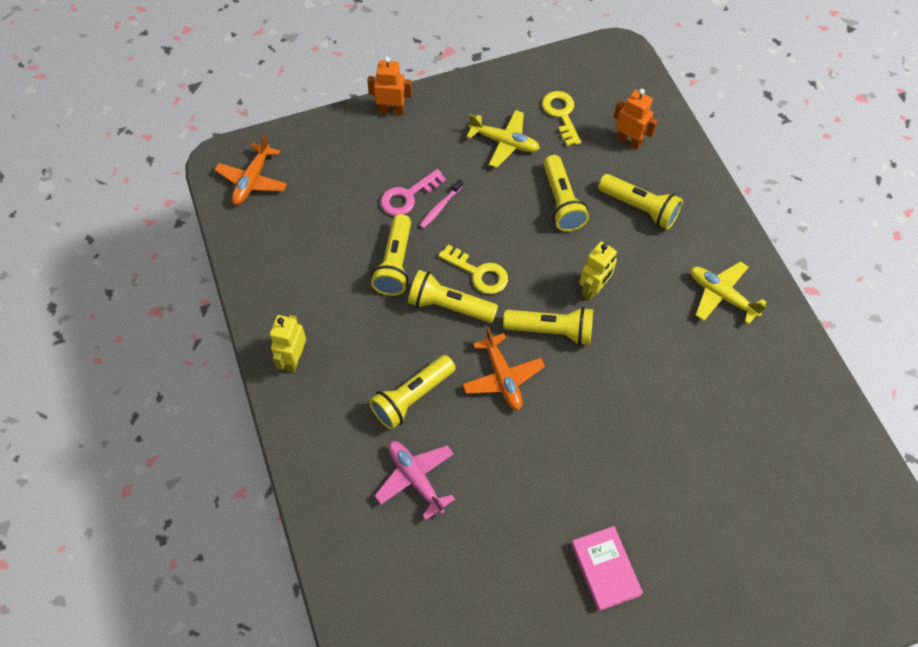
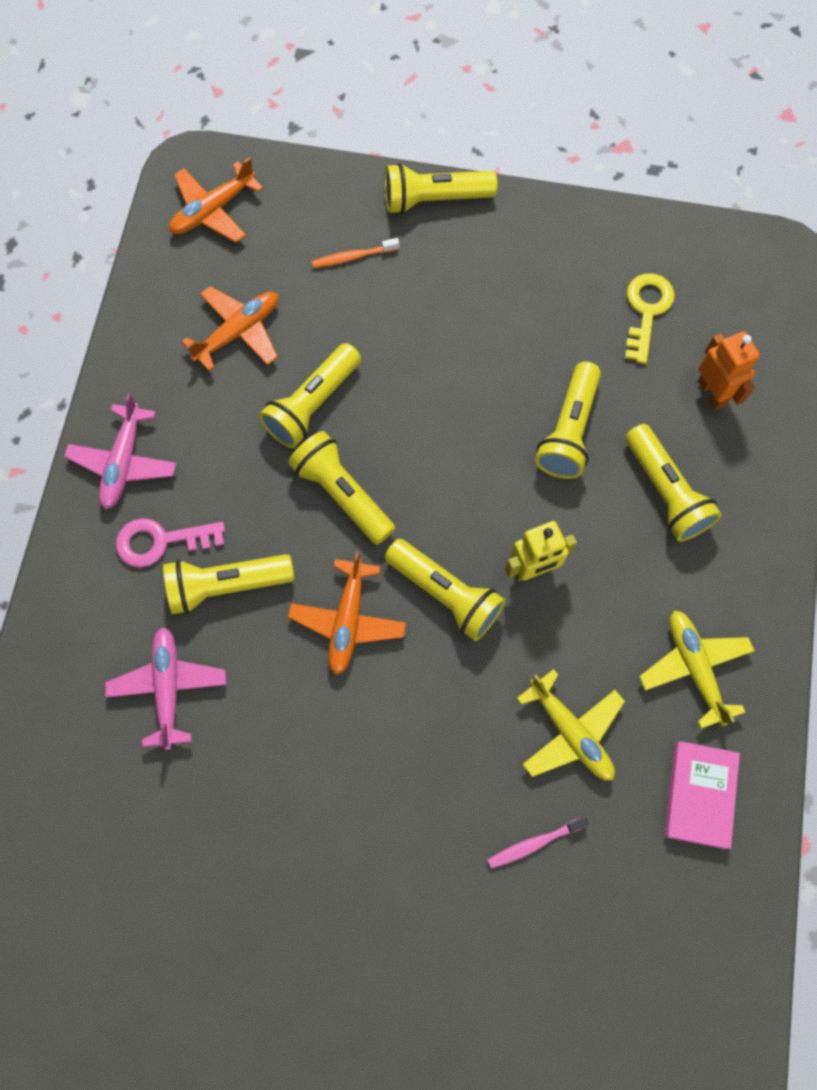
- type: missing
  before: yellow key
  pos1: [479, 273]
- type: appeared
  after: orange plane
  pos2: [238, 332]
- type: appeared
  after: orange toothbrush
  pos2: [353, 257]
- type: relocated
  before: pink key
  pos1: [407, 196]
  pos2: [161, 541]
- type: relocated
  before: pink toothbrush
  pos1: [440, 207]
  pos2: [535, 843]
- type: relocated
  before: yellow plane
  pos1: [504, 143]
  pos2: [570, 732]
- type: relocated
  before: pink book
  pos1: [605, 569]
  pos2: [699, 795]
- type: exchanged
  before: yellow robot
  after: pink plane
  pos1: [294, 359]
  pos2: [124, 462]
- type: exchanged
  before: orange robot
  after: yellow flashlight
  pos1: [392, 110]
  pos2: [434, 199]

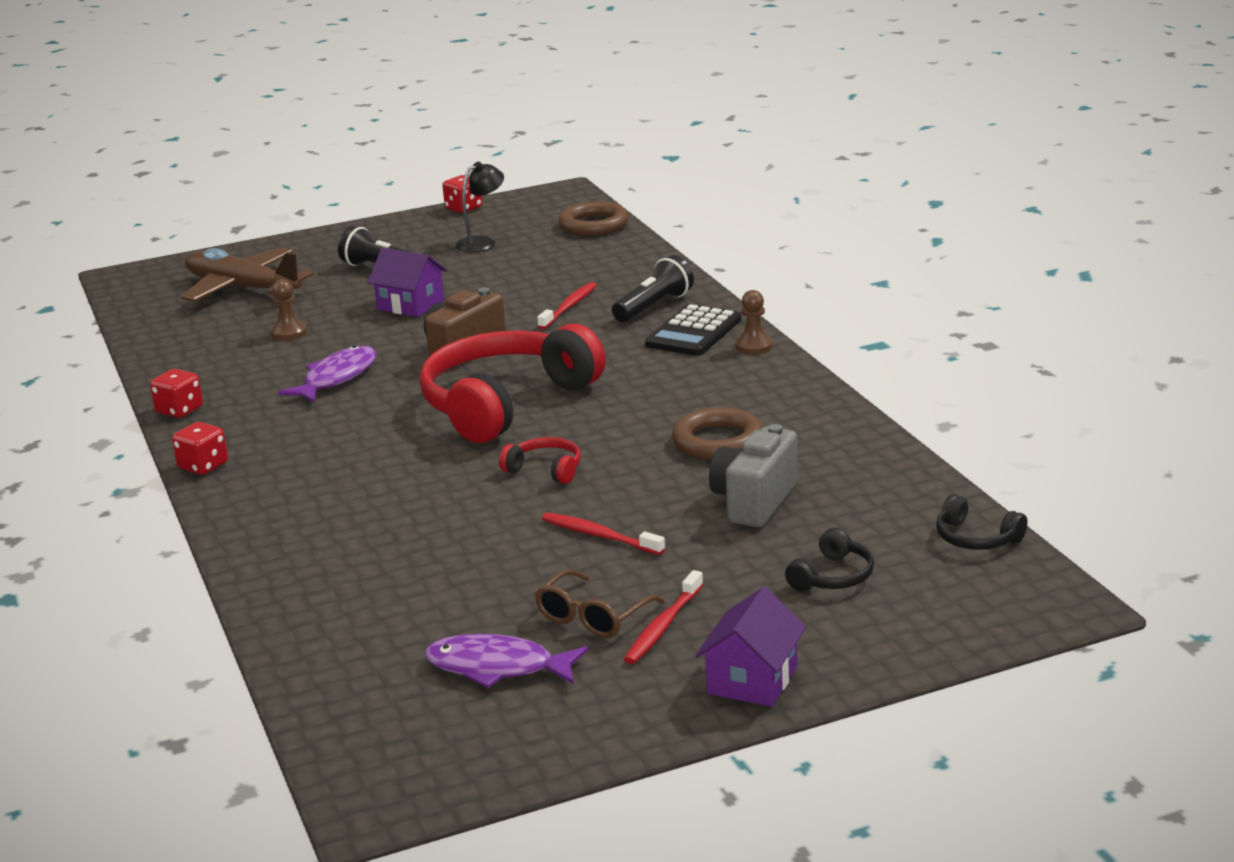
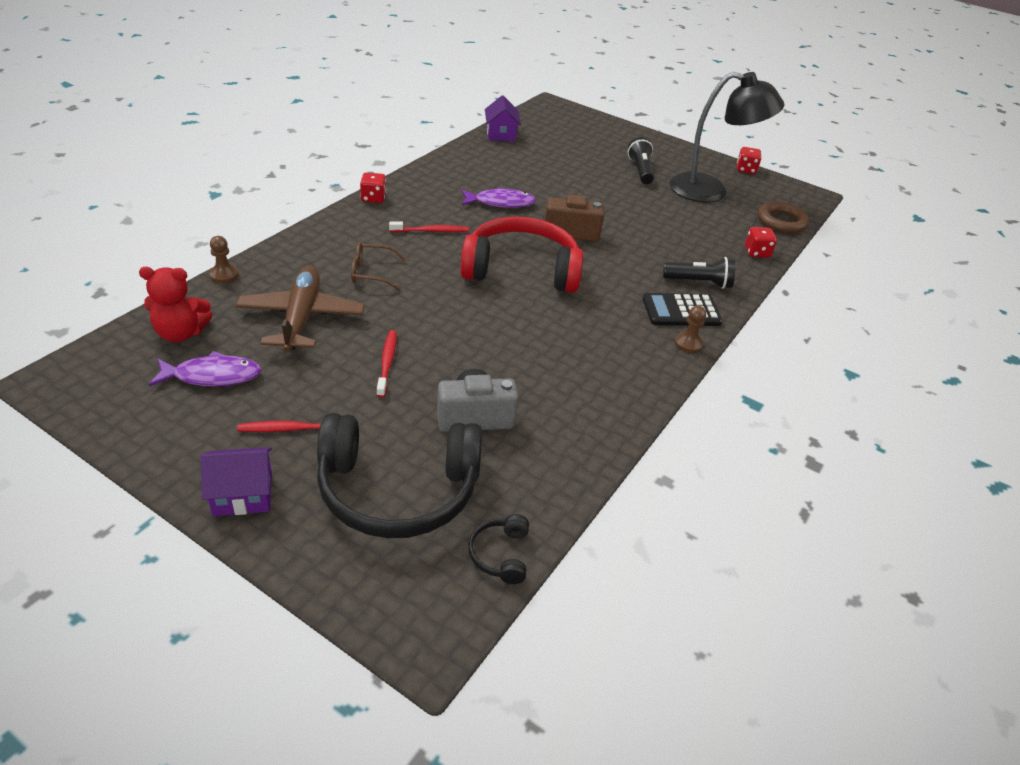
- type: missing
  before: red headphones
  pos1: [545, 470]
- type: missing
  before: brown ring
  pos1: [718, 441]
- type: appeared
  after: red teddy bear
  pos2: [181, 333]
- type: relocated
  before: red dice
  pos1: [179, 410]
  pos2: [757, 252]
- type: relocated
  before: brown plane
  pos1: [242, 288]
  pos2: [301, 317]
- type: relocated
  before: brown pawn
  pos1: [289, 333]
  pos2: [224, 275]
- type: relocated
  before: purple house
  pos1: [411, 305]
  pos2: [501, 134]
- type: relocated
  before: brown glasses
  pos1: [593, 617]
  pos2: [371, 273]
- type: relocated
  before: red toothbrush
  pos1: [569, 307]
  pos2: [431, 231]
- type: spun
  before: purple fish
  pos1: [497, 667]
  pos2: [212, 376]
  turn: 105
- type: size
  before: black lamp
  pos1: [482, 242]
  pos2: [710, 191]
  scale: 2.15
- type: size
  before: black headphones
  pos1: [833, 576]
  pos2: [398, 490]
  scale: 2.47

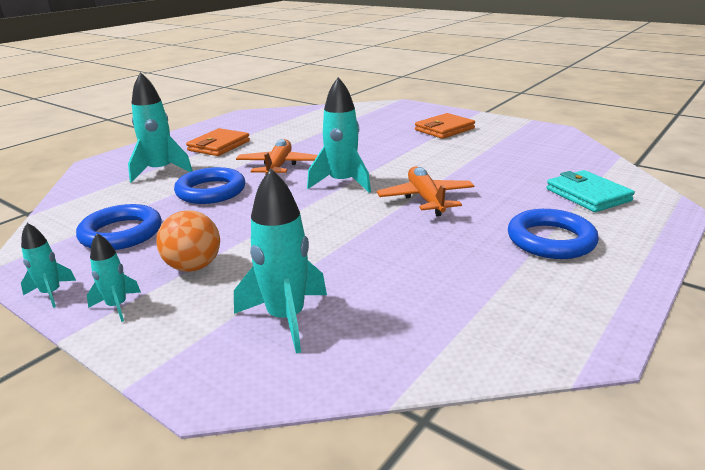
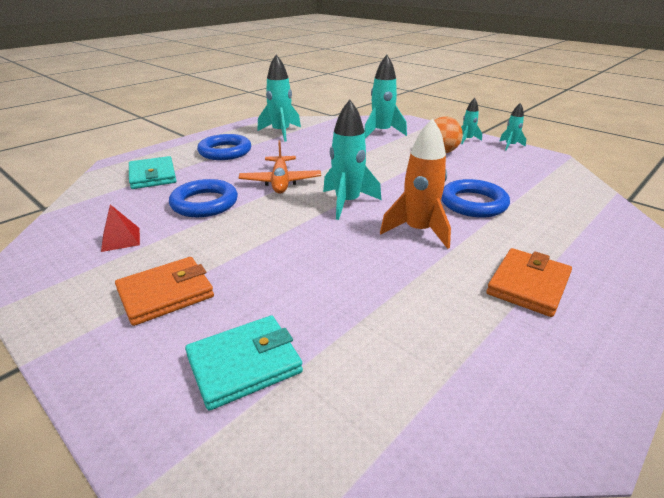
- type: appeared
  after: red pyramid
  pos2: [120, 239]
- type: appeared
  after: turquoise wallet
  pos2: [244, 364]
- type: relocated
  before: blue ring
  pos1: [121, 233]
  pos2: [204, 203]
- type: relocated
  before: turquoise rocket
  pos1: [160, 171]
  pos2: [281, 132]
- type: exchanged
  before: orange plane
  after: orange rocket
  pos1: [278, 166]
  pos2: [418, 231]

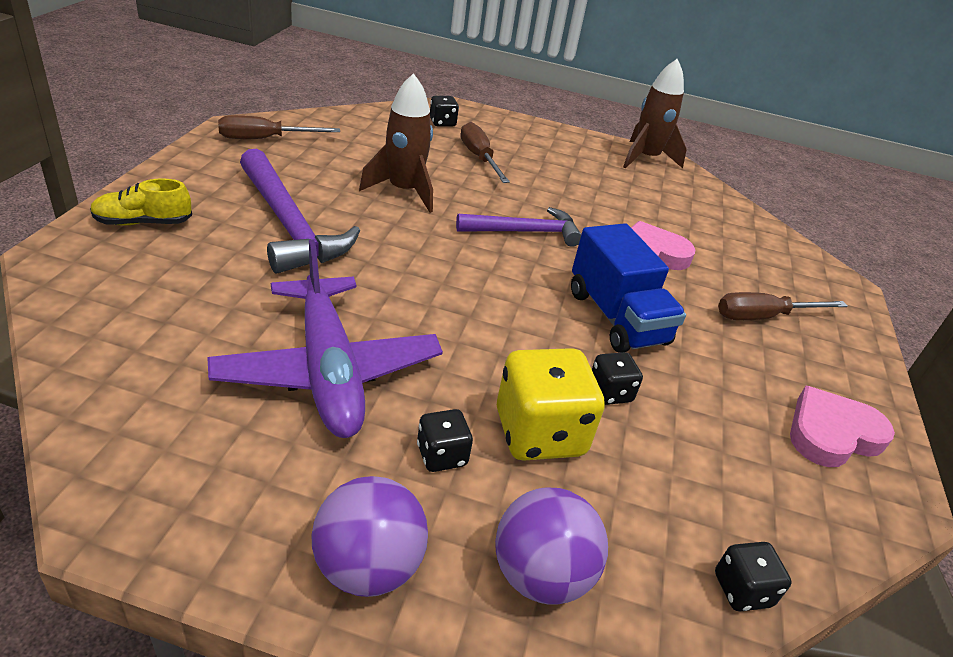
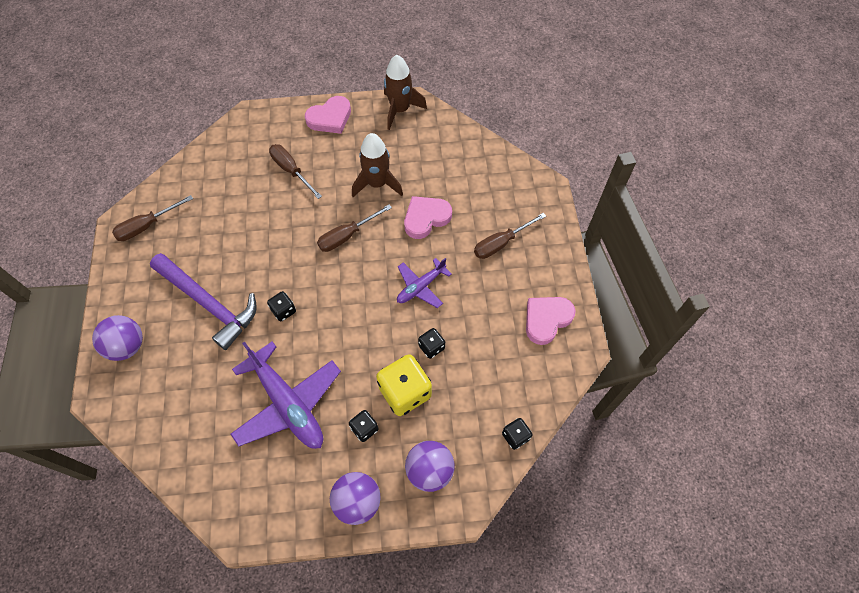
- type: appeared
  after: pink heart
  pos2: [330, 118]
- type: relocated
  before: brown rocket
  pos1: [403, 191]
  pos2: [377, 184]
- type: relocated
  before: black dice
  pos1: [442, 123]
  pos2: [283, 311]
- type: exchanged
  before: yellow shoe
  after: purple ball
  pos1: [143, 222]
  pos2: [127, 346]
- type: exchanged
  before: purple hammer
  after: brown screwdriver
  pos1: [525, 232]
  pos2: [347, 236]
- type: exchanged
  before: blue truck
  after: purple plane
  pos1: [616, 318]
  pos2: [421, 287]

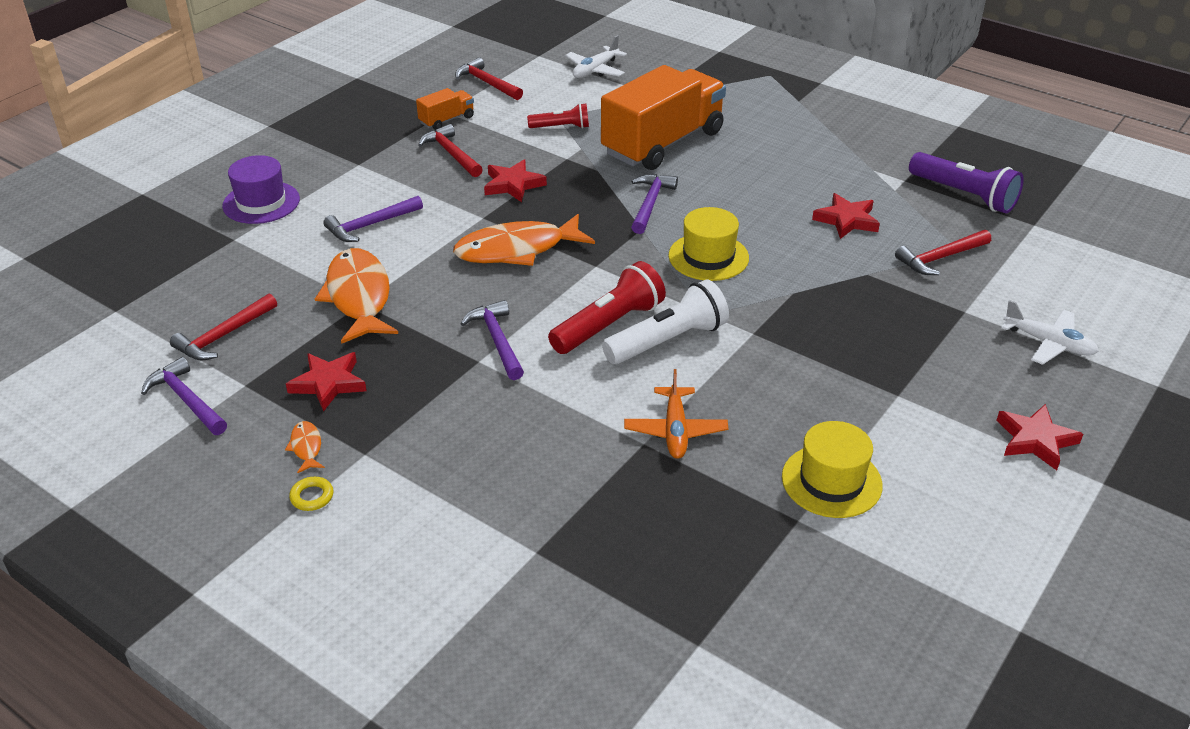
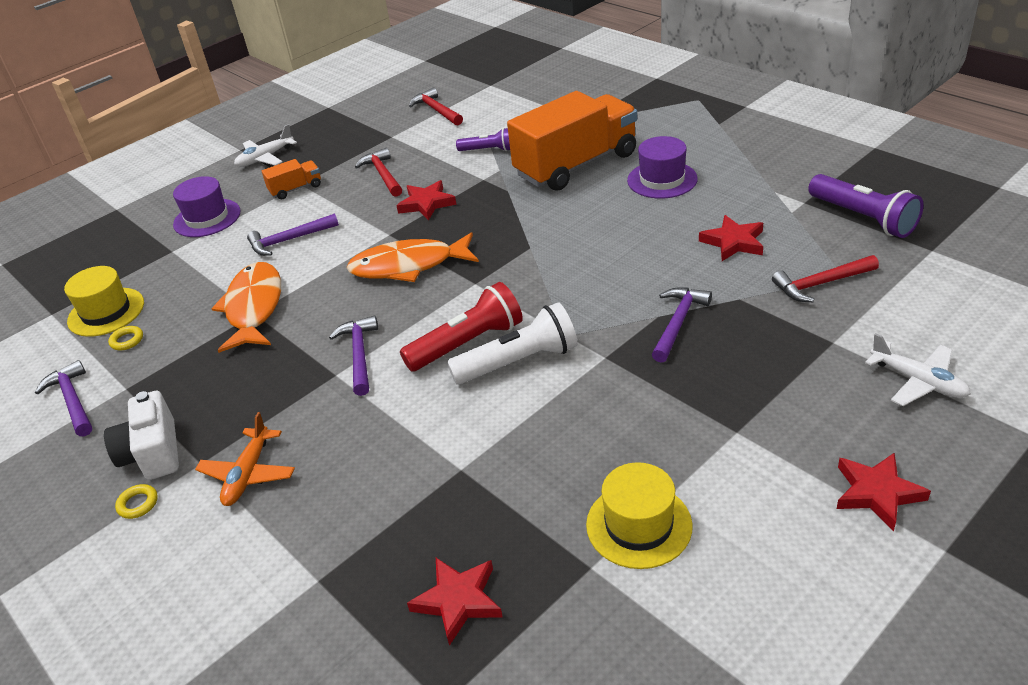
- type: appeared
  after: purple hat
  pos2: [662, 180]
- type: relocated
  before: red star
  pos1: [328, 383]
  pos2: [458, 601]
- type: relocated
  before: orange truck
  pos1: [447, 120]
  pos2: [296, 189]
- type: relocated
  before: white plane
  pos1: [595, 70]
  pos2: [265, 158]
- type: relocated
  before: orange plane
  pos1: [675, 430]
  pos2: [248, 474]
- type: relocated
  before: purple hammer
  pos1: [650, 203]
  pos2: [678, 323]
- type: relocated
  before: yellow hat
  pos1: [708, 257]
  pos2: [106, 312]
- type: exchanged
  before: red hammer
  after: yellow ring
  pos1: [223, 336]
  pos2: [127, 340]
- type: exchanged
  before: orange fish
  after: white camera
  pos1: [306, 447]
  pos2: [153, 453]
- type: colour
  before: red flashlight
  after: purple flashlight
  pos1: [561, 127]
  pos2: [488, 150]

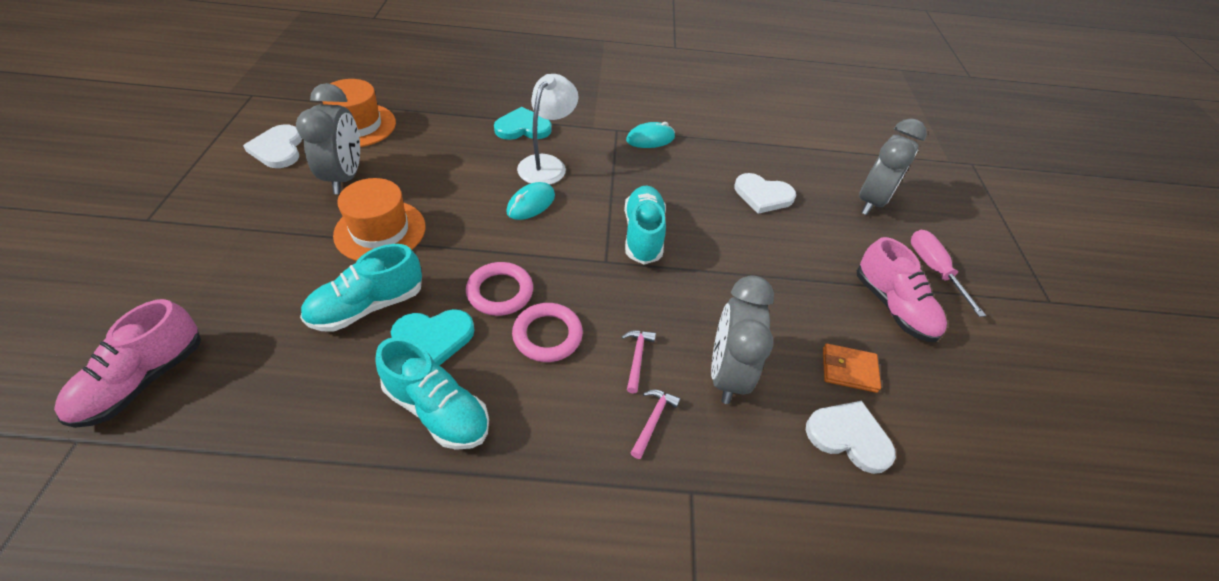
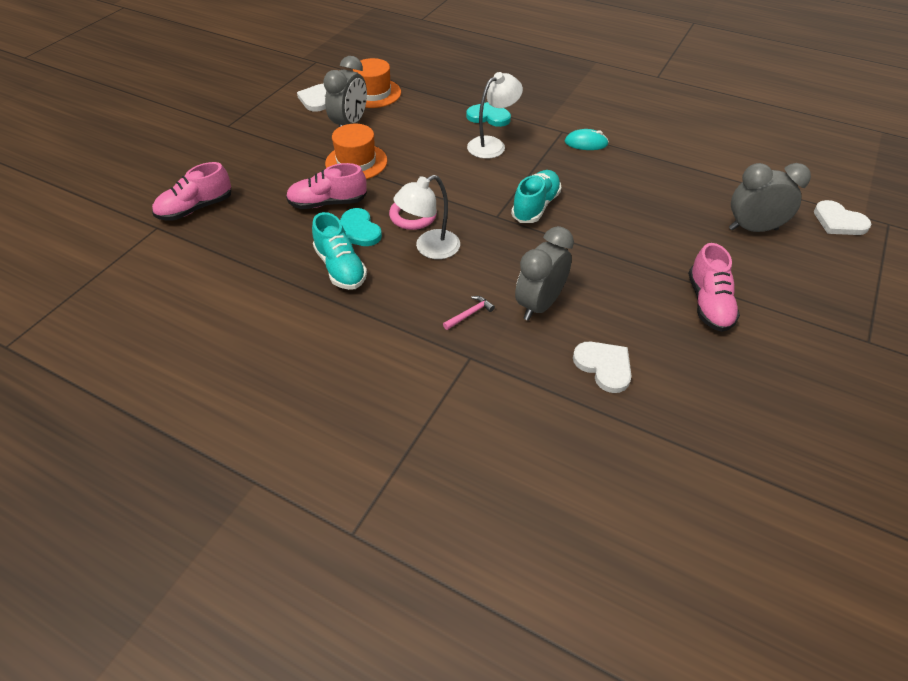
- type: missing
  before: turquoise mouse
  pos1: [531, 204]
- type: missing
  before: pink hammer
  pos1: [637, 358]
- type: missing
  before: orange wallet
  pos1: [849, 370]
- type: missing
  before: pink screwdriver
  pos1: [933, 269]
- type: relocated
  before: white heart
  pos1: [763, 195]
  pos2: [838, 221]
- type: exchanged
  before: pink ring
  after: white lamp
  pos1: [547, 335]
  pos2: [429, 248]
- type: colour
  before: turquoise shoe
  after: pink shoe
  pos1: [368, 306]
  pos2: [328, 203]
- type: spun
  before: turquoise heart
  pos1: [433, 338]
  pos2: [358, 230]
  turn: 45
- type: spun
  before: grey clock
  pos1: [871, 201]
  pos2: [753, 229]
  turn: -150

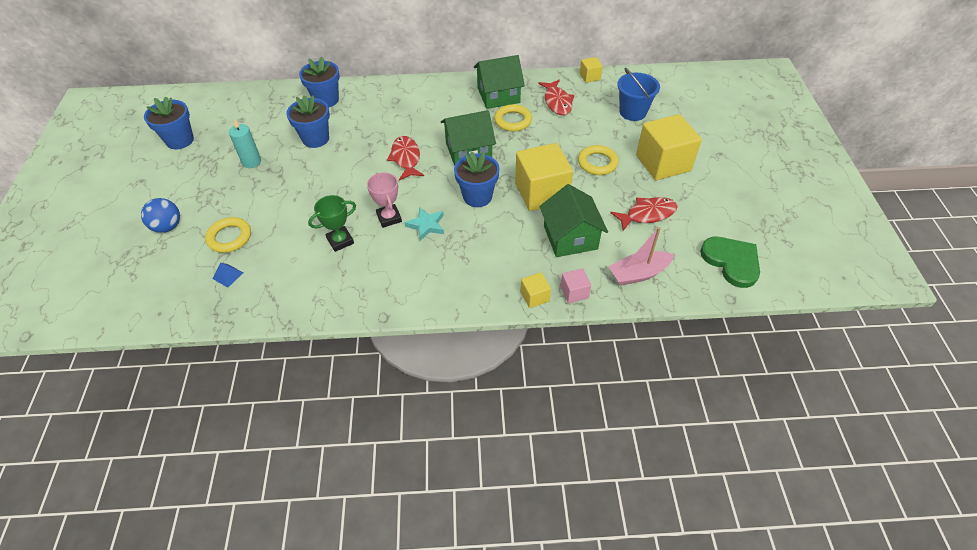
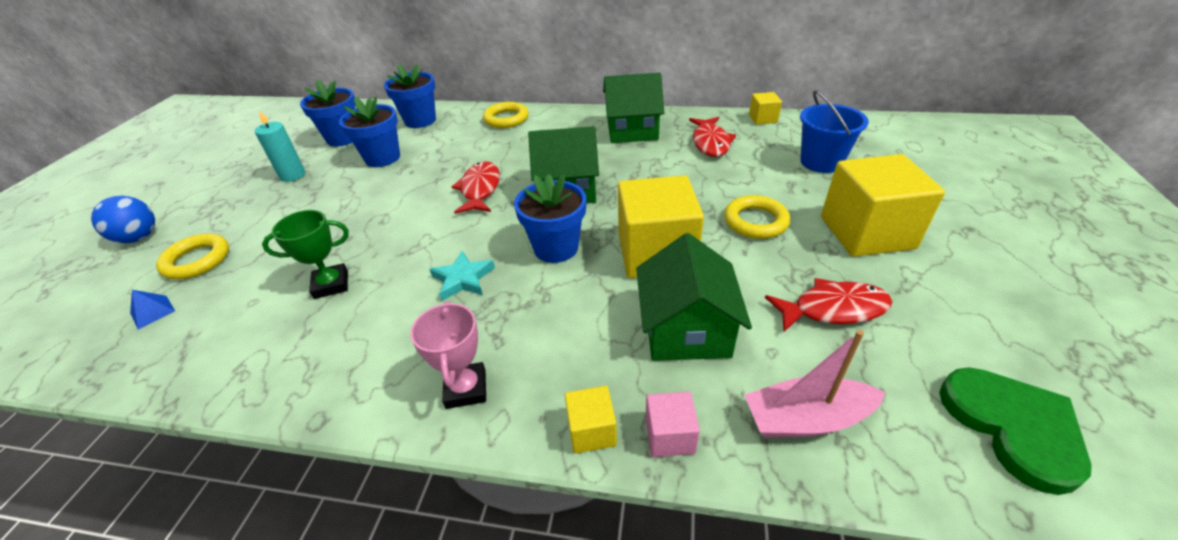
- type: relocated
  before: blue flower pot
  pos1: [180, 140]
  pos2: [343, 138]
- type: relocated
  before: pink trophy
  pos1: [389, 218]
  pos2: [466, 389]
- type: relocated
  before: yellow ring
  pos1: [513, 121]
  pos2: [506, 119]

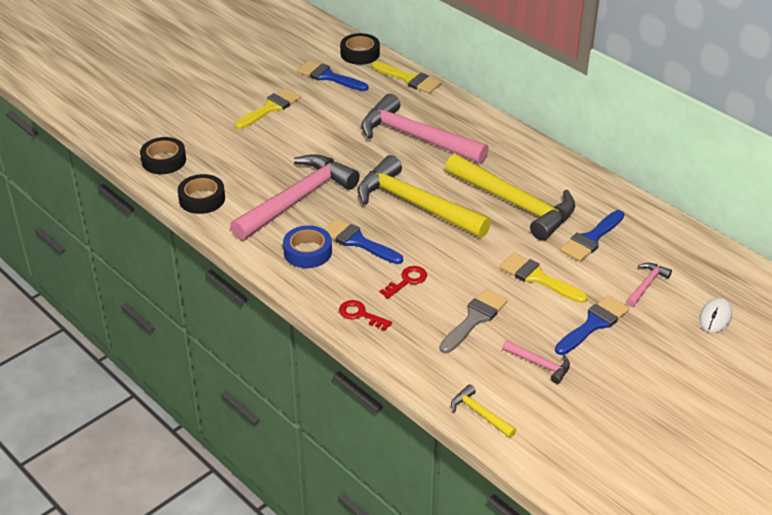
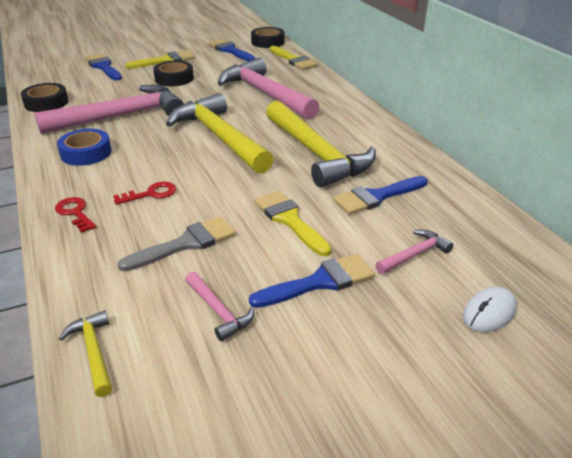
- type: relocated
  before: black tape
  pos1: [164, 160]
  pos2: [174, 78]
- type: relocated
  before: blue brush
  pos1: [358, 241]
  pos2: [103, 67]

